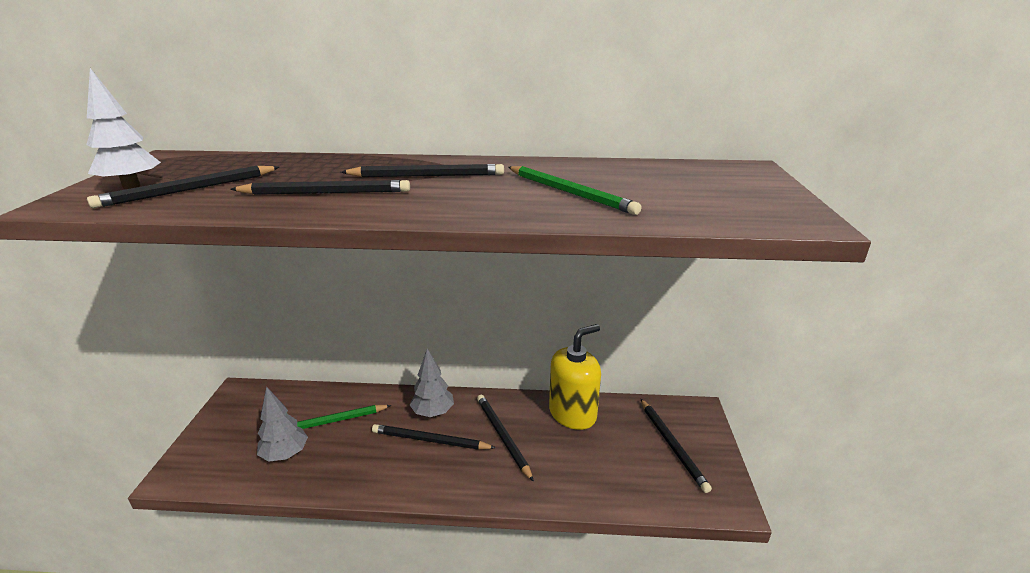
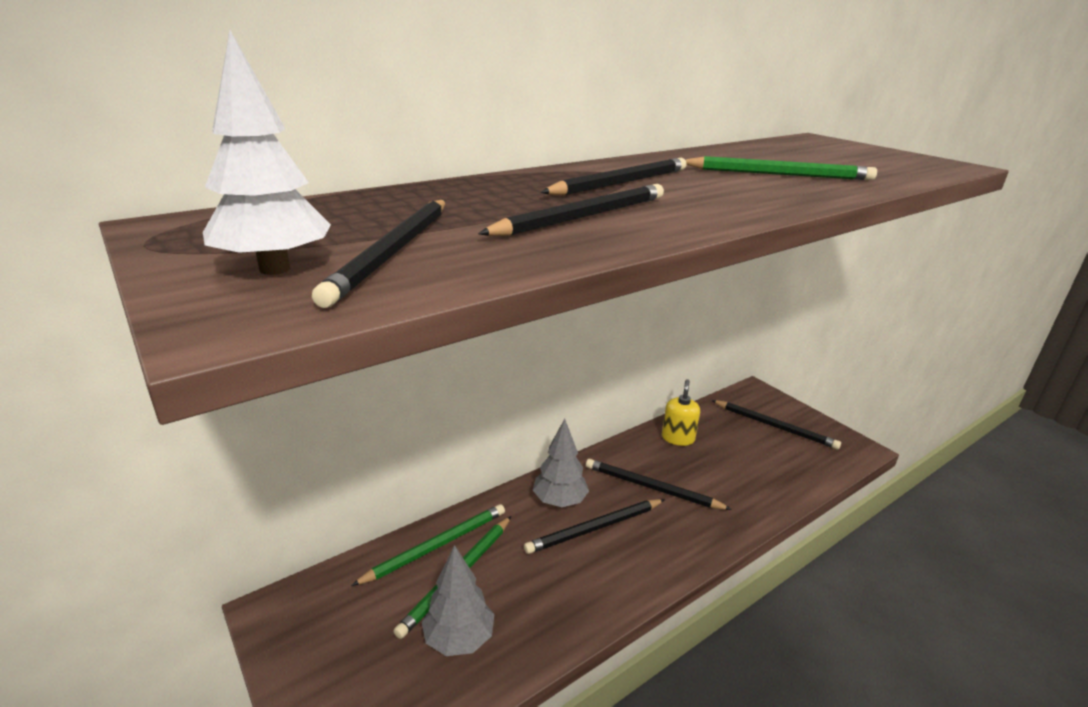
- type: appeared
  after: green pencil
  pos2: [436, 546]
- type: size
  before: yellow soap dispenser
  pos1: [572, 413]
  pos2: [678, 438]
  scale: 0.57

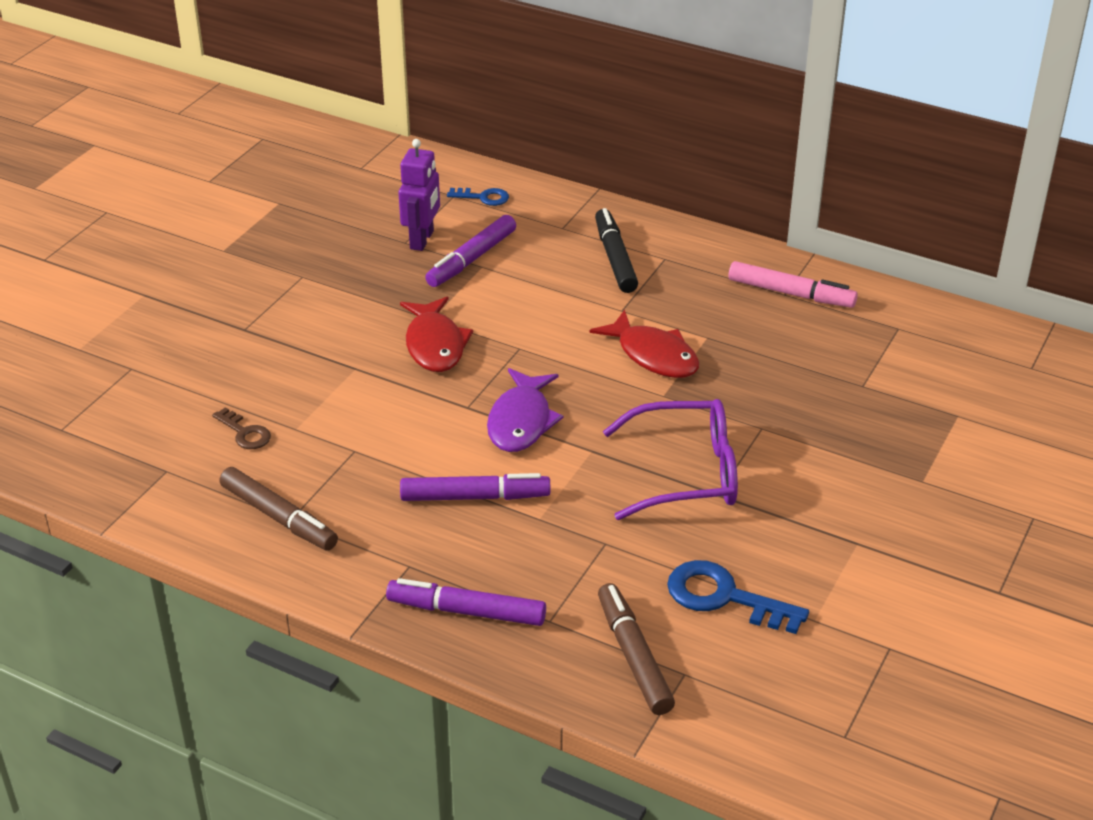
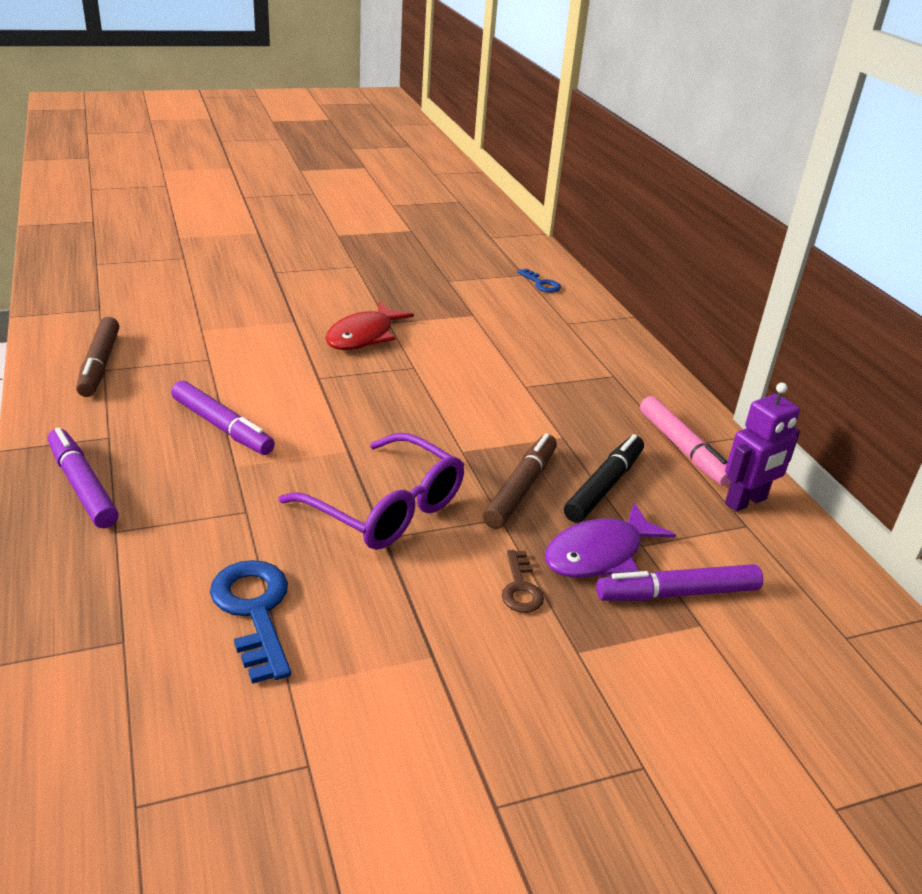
- type: missing
  before: red fish
  pos1: [653, 355]
- type: relocated
  before: brown key
  pos1: [245, 433]
  pos2: [520, 588]
- type: relocated
  before: purple robot
  pos1: [422, 240]
  pos2: [746, 501]
- type: relocated
  before: purple marker
  pos1: [472, 259]
  pos2: [678, 593]
- type: relocated
  before: purple fish
  pos1: [521, 421]
  pos2: [599, 554]
- type: relocated
  before: black marker
  pos1: [615, 259]
  pos2: [603, 486]
- type: relocated
  before: brown marker
  pos1: [634, 657]
  pos2: [520, 489]

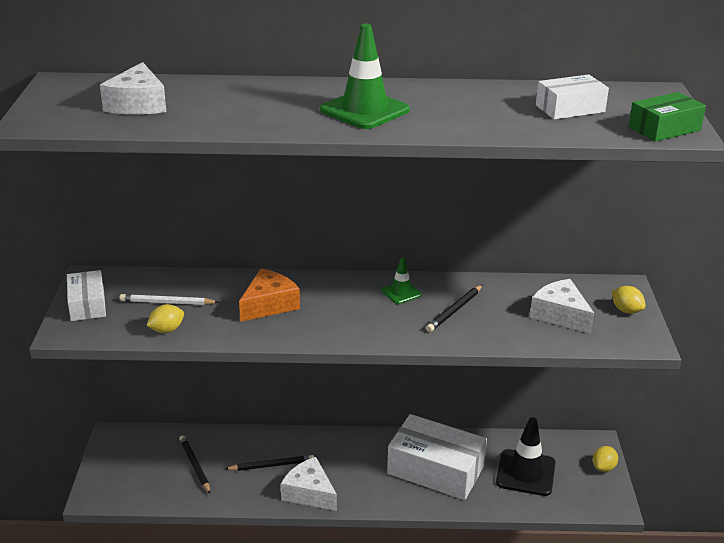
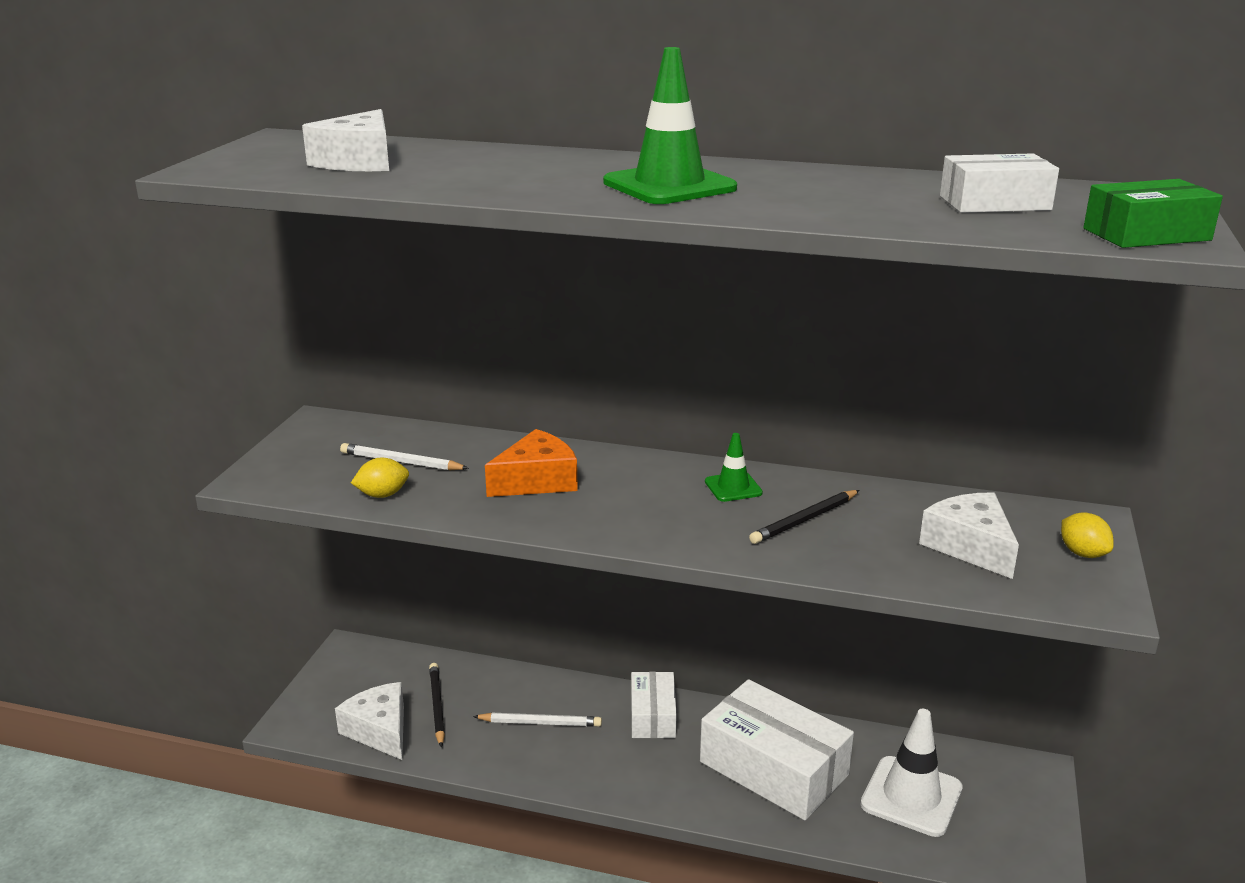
- type: missing
  before: yellow lemon
  pos1: [603, 467]
- type: relocated
  before: white box
  pos1: [87, 304]
  pos2: [652, 716]
- type: relocated
  before: white cheese
  pos1: [309, 493]
  pos2: [379, 730]
- type: colour
  before: black pencil
  after: white pencil
  pos1: [272, 465]
  pos2: [540, 723]
- type: colour
  before: black traffic cone
  after: white traffic cone
  pos1: [525, 473]
  pos2: [911, 796]

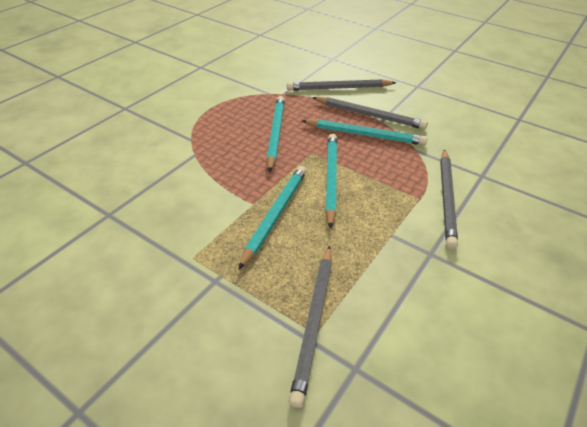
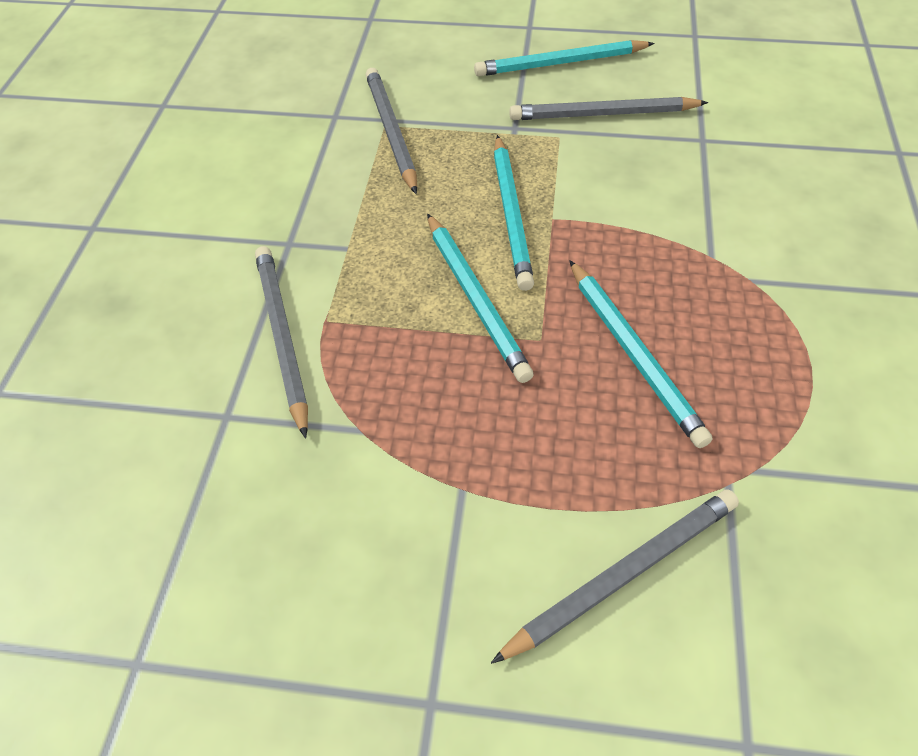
- type: relocated
  before: turquoise pencil
  pos1: [364, 135]
  pos2: [561, 63]
- type: relocated
  before: grey pencil
  pos1: [369, 115]
  pos2: [603, 114]

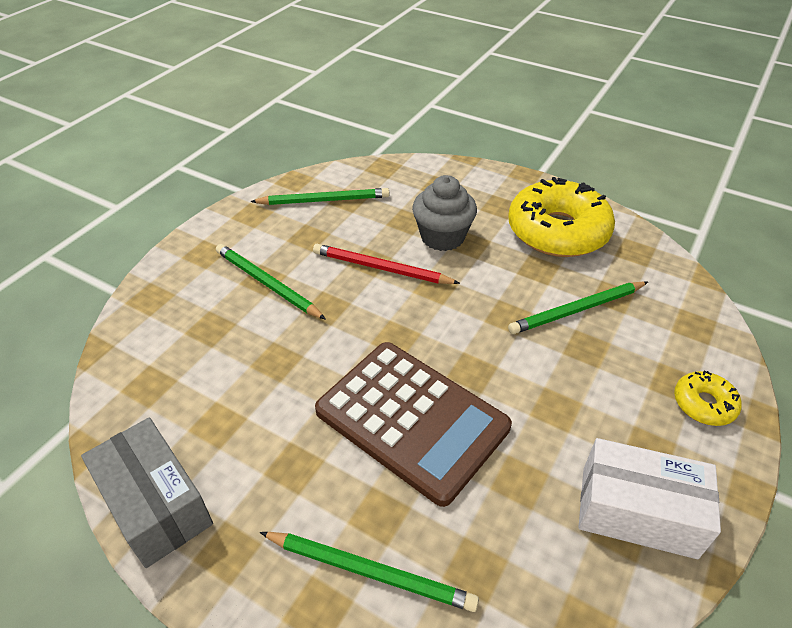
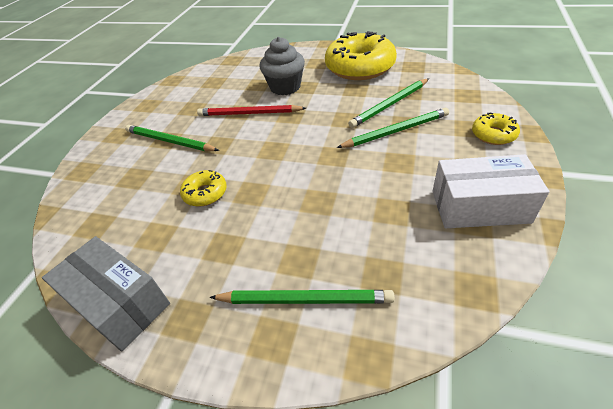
- type: missing
  before: brown calculator
  pos1: [412, 419]
- type: appeared
  after: yellow donut
  pos2: [205, 193]
- type: relocated
  before: green pencil
  pos1: [324, 200]
  pos2: [396, 131]

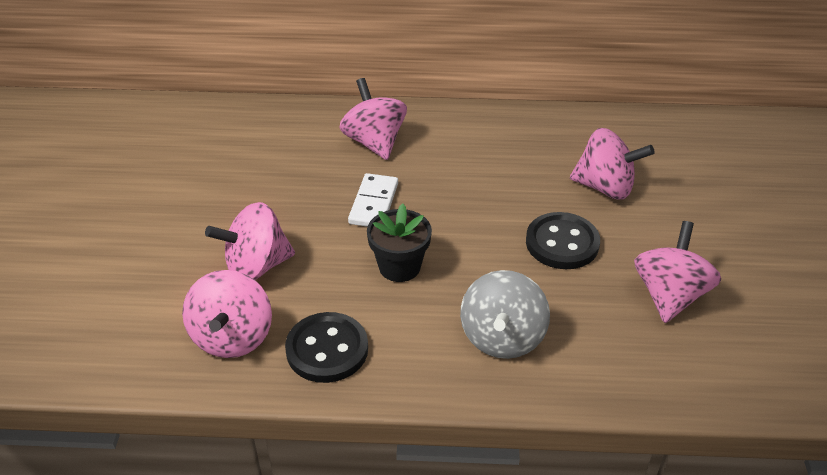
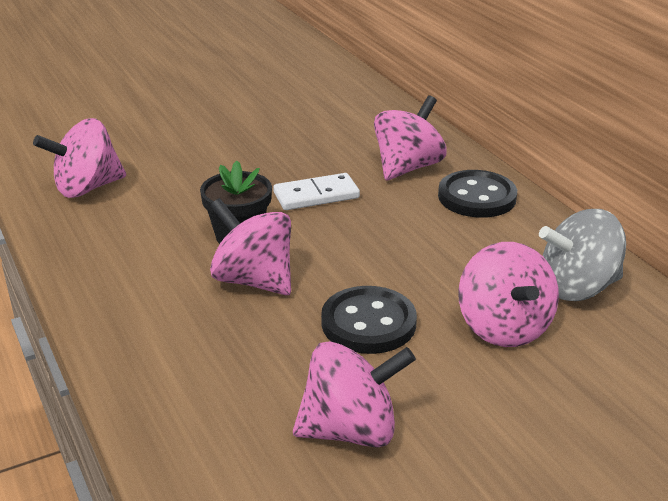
- type: relocated
  before: pink spinning top
  pos1: [256, 266]
  pos2: [254, 280]
- type: relocated
  before: black button
  pos1: [327, 349]
  pos2: [477, 197]
- type: relocated
  before: grey spinning top
  pos1: [502, 337]
  pos2: [577, 288]

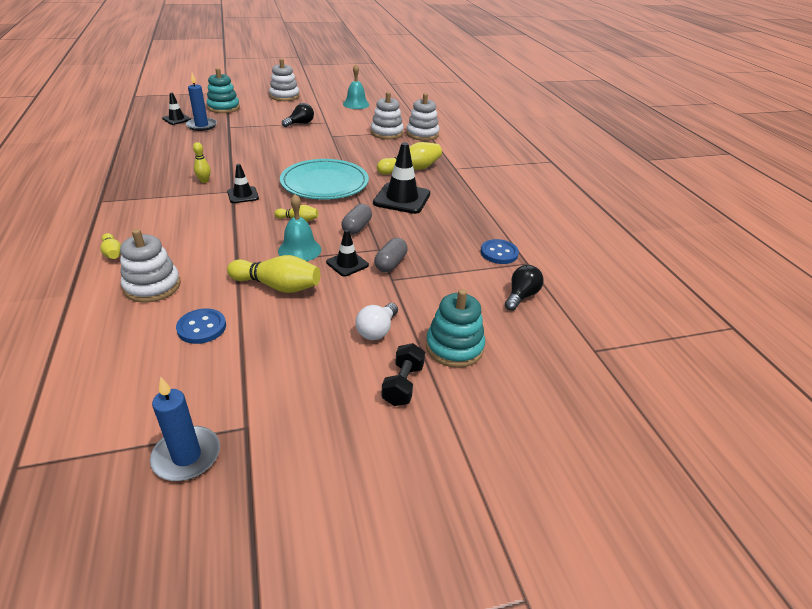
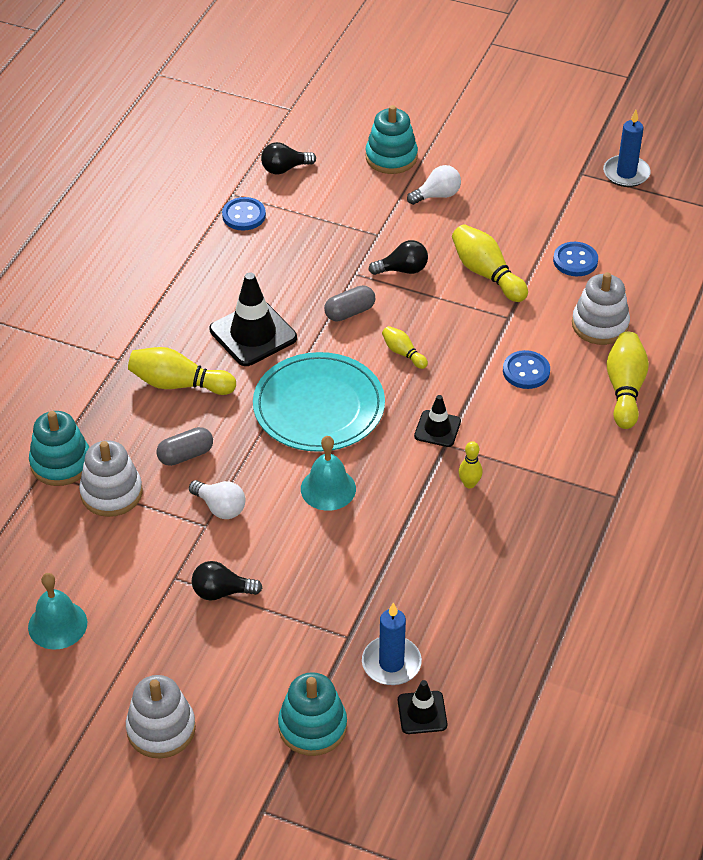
- type: missing
  before: black dumbbell
  pos1: [403, 385]
- type: appeared
  after: white light bulb
  pos2: [220, 507]
- type: appeared
  after: blue button
  pos2: [526, 371]
- type: relocated
  before: turquoise bell
  pos1: [299, 250]
  pos2: [328, 488]
- type: relocated
  before: grey capsule
  pos1: [390, 263]
  pos2: [185, 455]
- type: exchanged
  before: black traffic cone
  after: black light bulb
  pos1: [347, 264]
  pos2: [402, 270]
- type: colour
  before: white stacking toy
  after: turquoise stacking toy
  pos1: [422, 134]
  pos2: [61, 463]
- type: size
  before: yellow bowling pin
  pos1: [113, 253]
  pos2: [625, 389]
  scale: 1.83

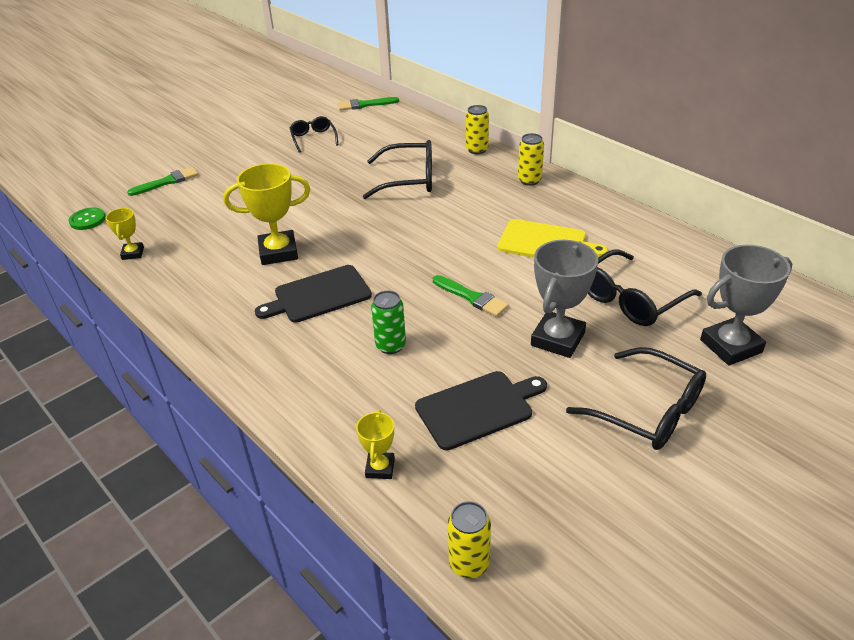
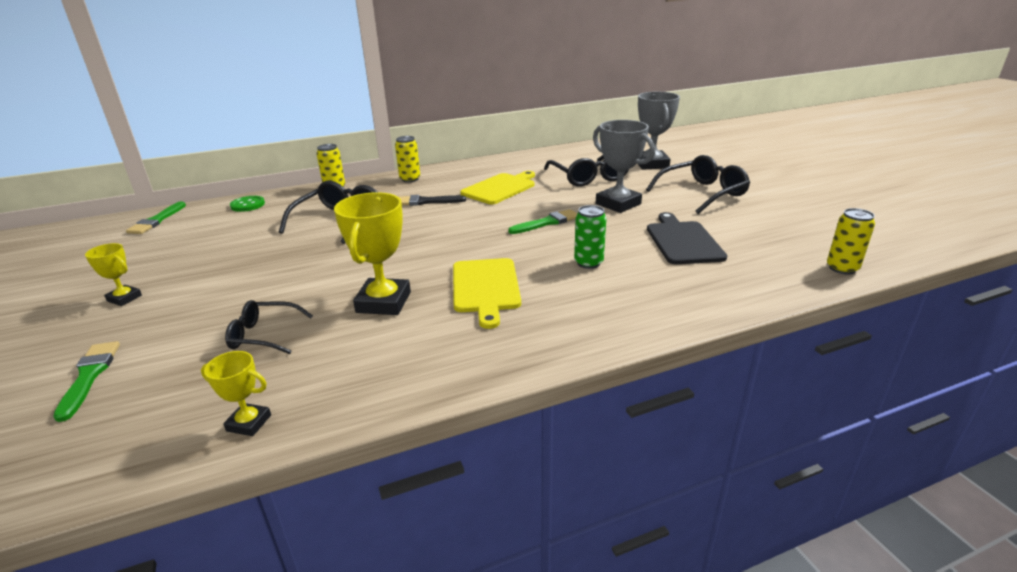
- type: appeared
  after: black brush
  pos2: [426, 202]
- type: relocated
  before: green button
  pos1: [87, 220]
  pos2: [248, 205]
- type: relocated
  before: black glasses
  pos1: [313, 138]
  pos2: [264, 335]
- type: relocated
  before: yellow trophy
  pos1: [380, 468]
  pos2: [124, 298]
- type: colour
  before: black cutting board
  after: yellow cutting board
  pos1: [318, 295]
  pos2: [485, 288]

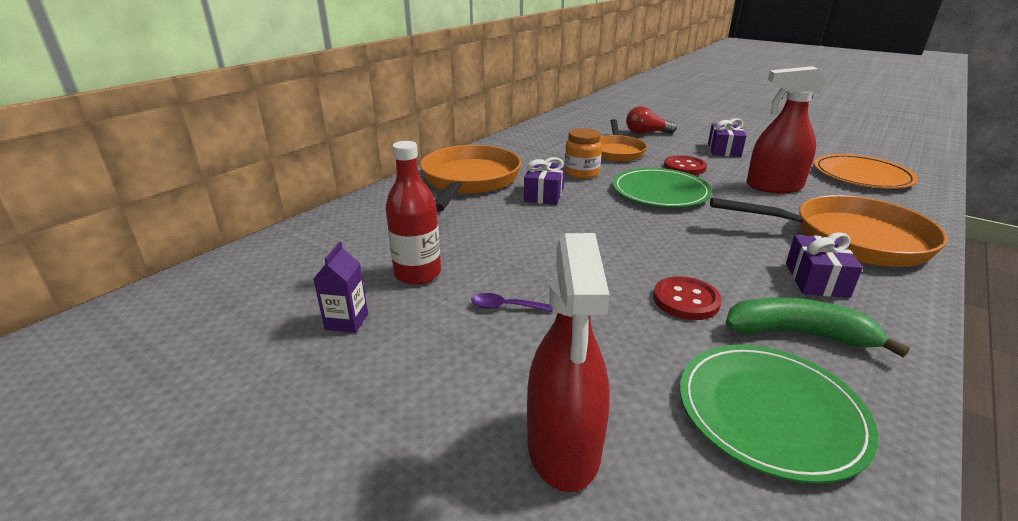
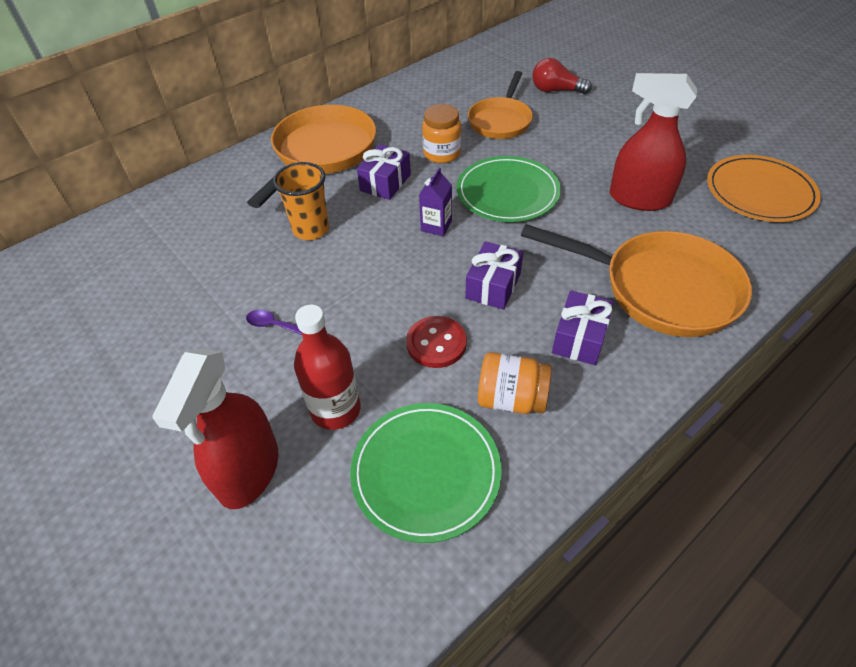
- type: missing
  before: red button
  pos1: [684, 167]
- type: appeared
  after: orange cup
  pos2: [311, 229]
- type: relocated
  before: purple carton
  pos1: [347, 321]
  pos2: [436, 226]
- type: relocated
  before: red bottle
  pos1: [417, 274]
  pos2: [335, 409]
- type: relocated
  before: purple gift
  pos1: [724, 150]
  pos2: [493, 286]
- type: exchanged
  before: green banana
  after: orange jar
  pos1: [799, 334]
  pos2: [511, 399]

